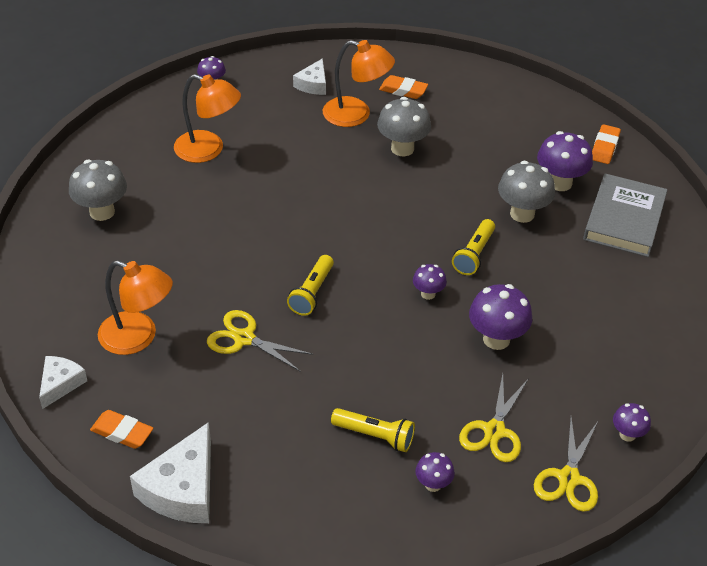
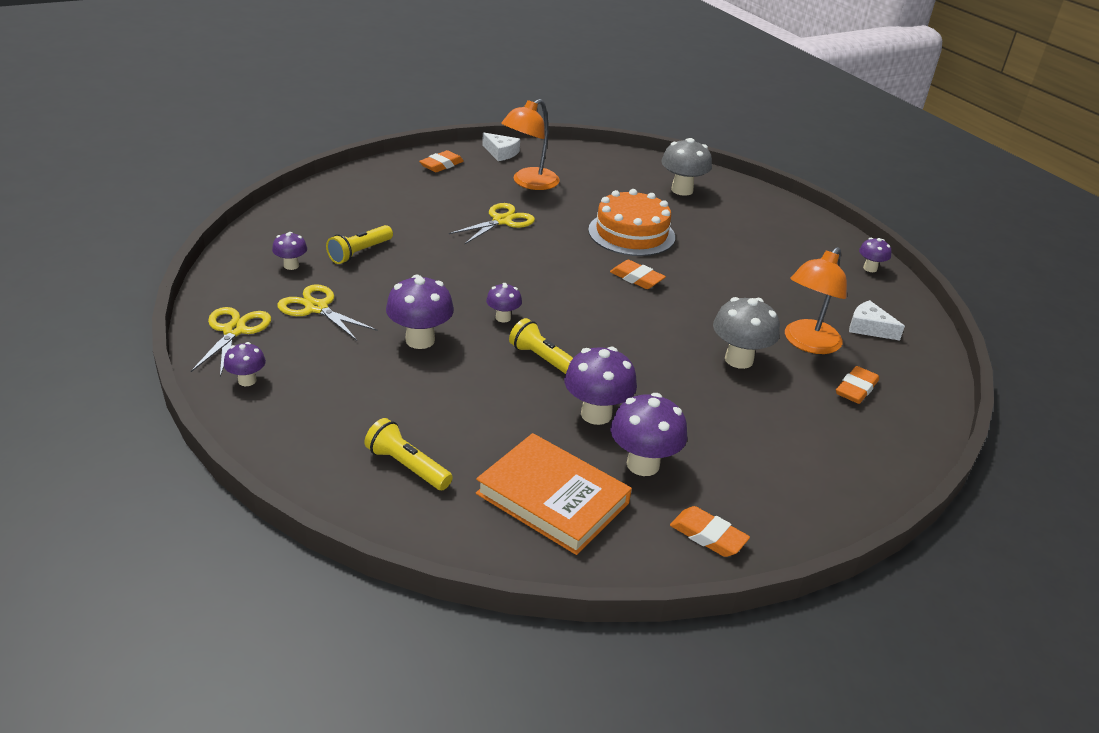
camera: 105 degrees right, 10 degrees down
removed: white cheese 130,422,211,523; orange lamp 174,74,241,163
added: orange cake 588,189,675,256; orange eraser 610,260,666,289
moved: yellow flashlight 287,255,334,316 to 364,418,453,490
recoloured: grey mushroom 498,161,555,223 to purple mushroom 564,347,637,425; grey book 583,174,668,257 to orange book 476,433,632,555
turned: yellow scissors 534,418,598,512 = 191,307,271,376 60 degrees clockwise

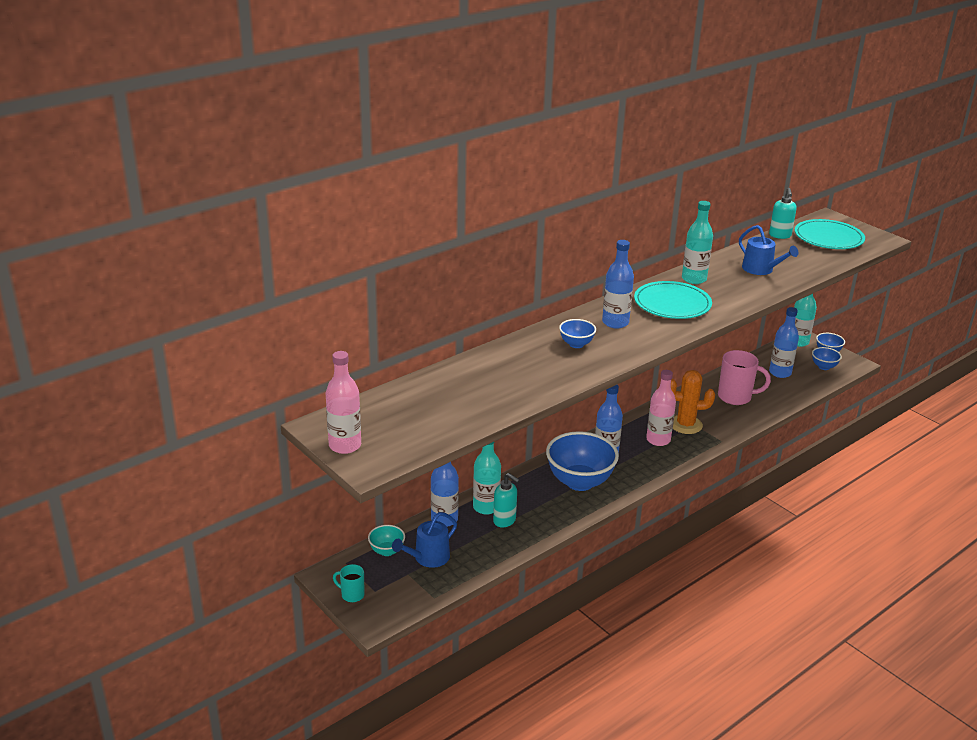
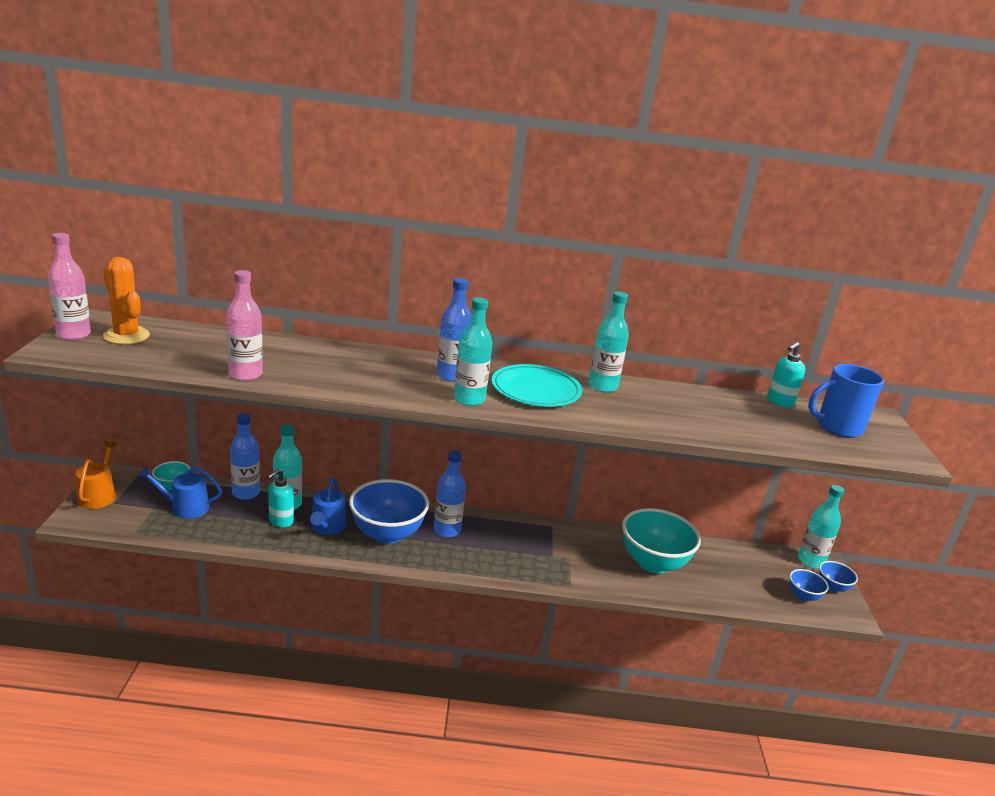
camera: 40 degrees right, 5 degrees down
removed: blue bowl 559,319,596,348; blue bottle 769,307,799,378
added: turquoise bottle 454,297,492,406
moved: pink bottle 646,370,676,446 to 226,270,263,381; orange cactus 671,370,715,434 to 103,257,150,344; blue watering can 739,225,798,275 to 310,477,346,535
replaced: turquoise mug 333,564,365,602 to orange watering can 75,440,117,509; pink mug 718,350,771,405 to turquoise bowl 622,508,701,574; turquoise plate 795,219,865,249 to blue mug 808,364,884,438
turned: turquoise soap dispenser 493,473,520,527 = 267,469,294,527 45 degrees clockwise

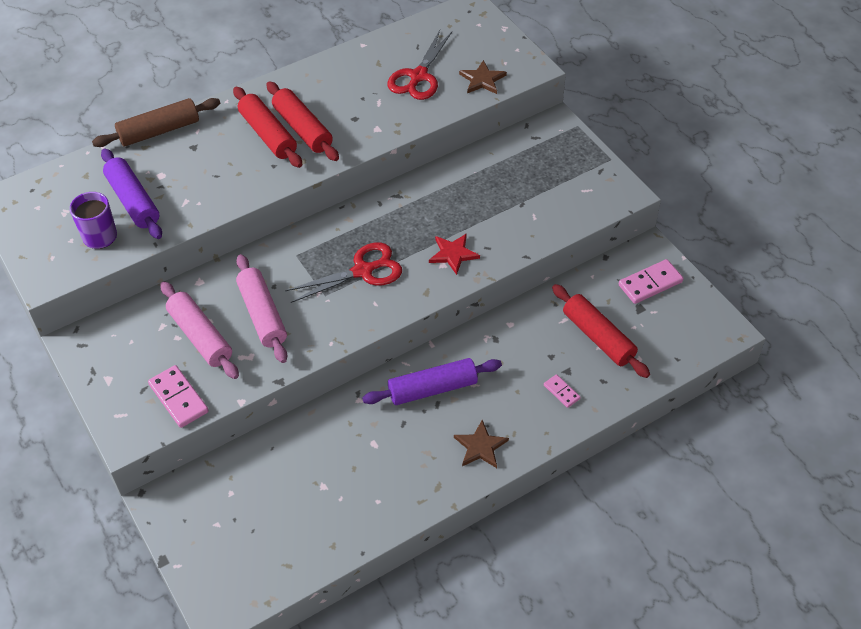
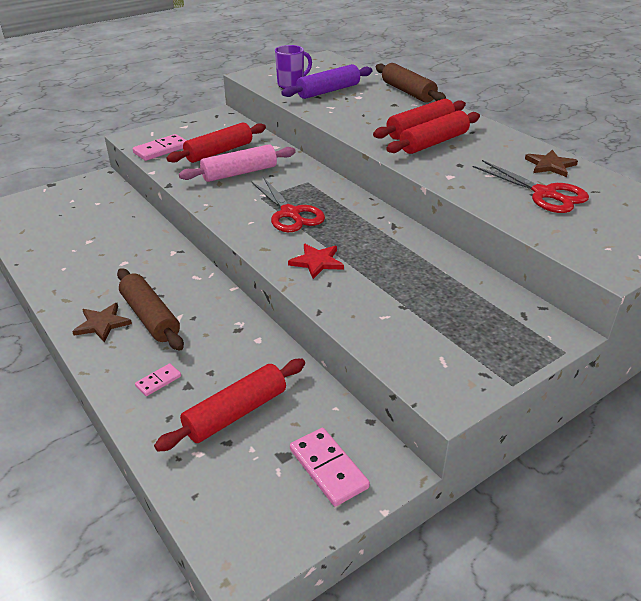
camera: 85 degrees right, 15 degrees down
removed: purple rolling pin 362,358,502,405
added: brown rolling pin 117,268,184,351
moved: brown star 459,60,507,94 to 525,150,578,177
recoloured: pink rolling pin 160,281,239,379 to red rolling pin 166,123,266,163
turned: red scissors 388,30,452,100 = 473,160,589,213 150 degrees counterclockwise

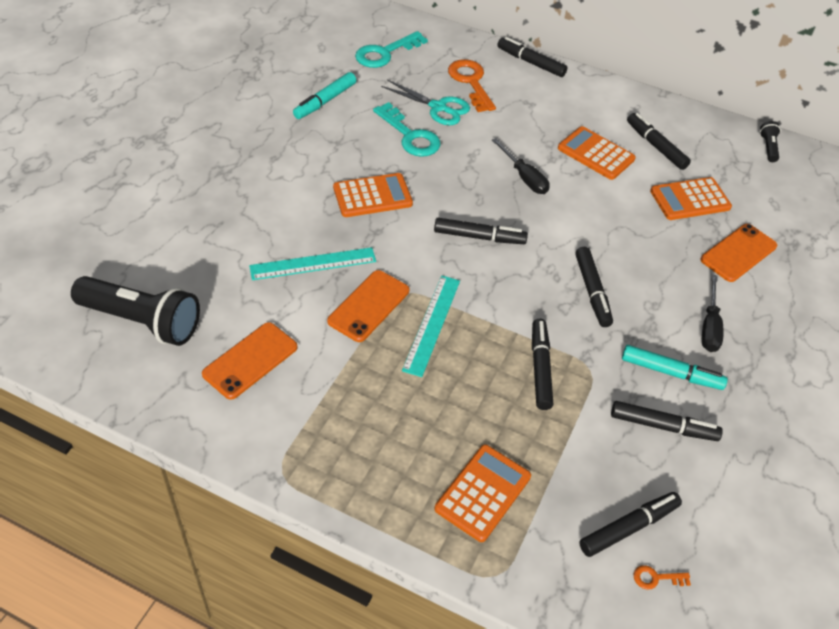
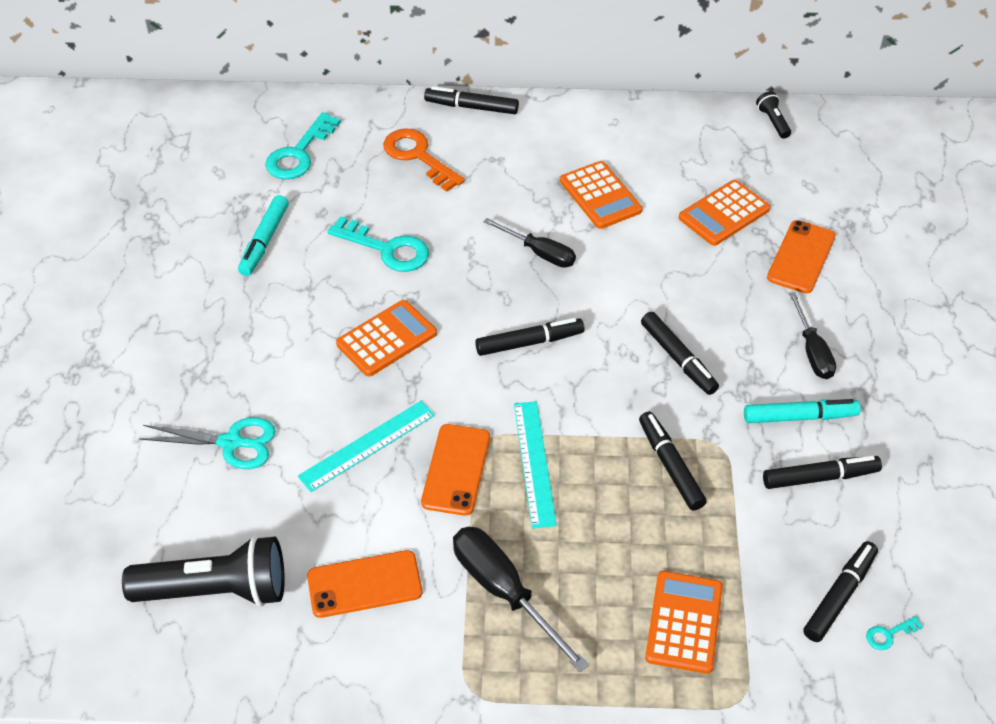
camera: 20 degrees left, 0 degrees up
removed: black marker 627,113,691,170
added: black screwdriver 453,527,589,672
moved: turquoise scissors 381,80,470,125 to 139,417,276,469
recoloured: orange key 634,565,691,589 to turquoise key 866,616,923,650
turned: orange phone 202,322,298,400 = 307,550,422,618 60 degrees clockwise; orange calculator 558,126,636,180 = 560,161,642,229 135 degrees counterclockwise

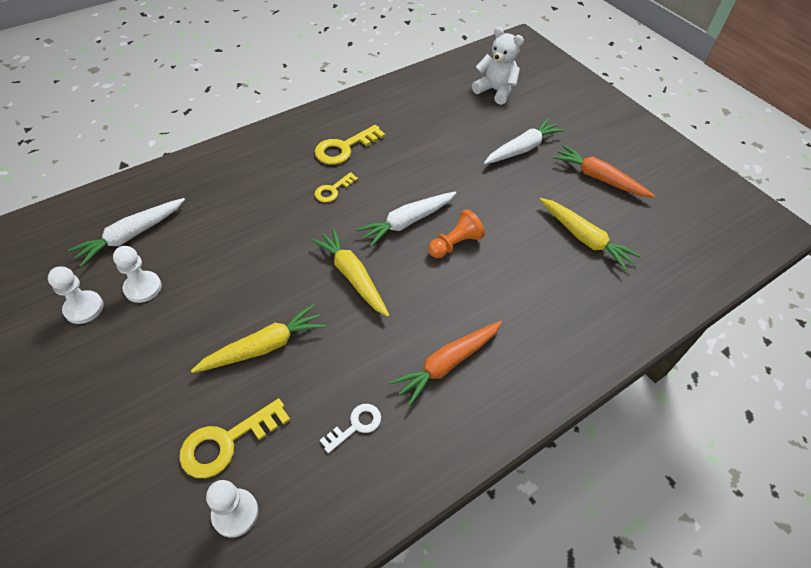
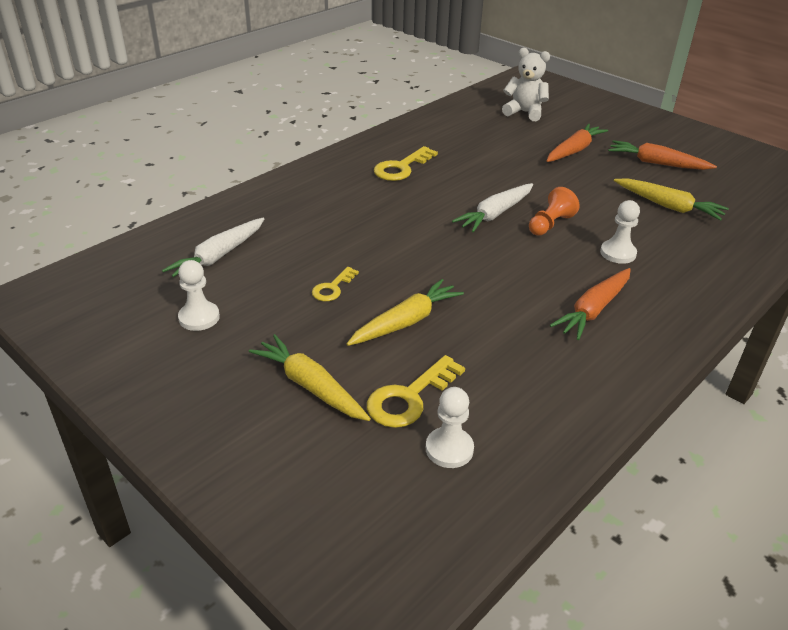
camera: 10 degrees left, 15 degrees down
removed: white key 320,404,381,453
moved: white pawn 113,246,162,303 to 600,200,640,264; yellow carrot 311,228,390,317 to 249,334,371,421; yellow key 314,172,358,202 to 312,267,359,301
recoloured: white carrot 484,118,565,164 to orange carrot 547,124,608,162

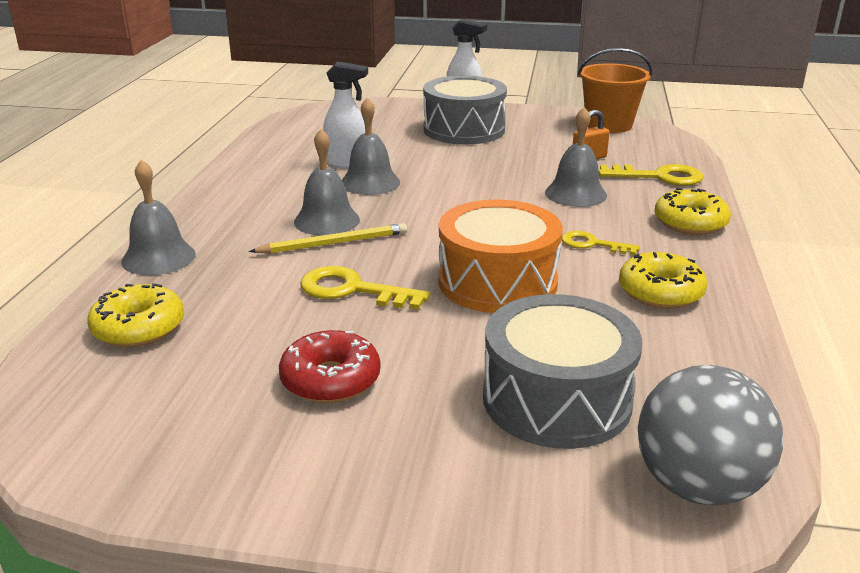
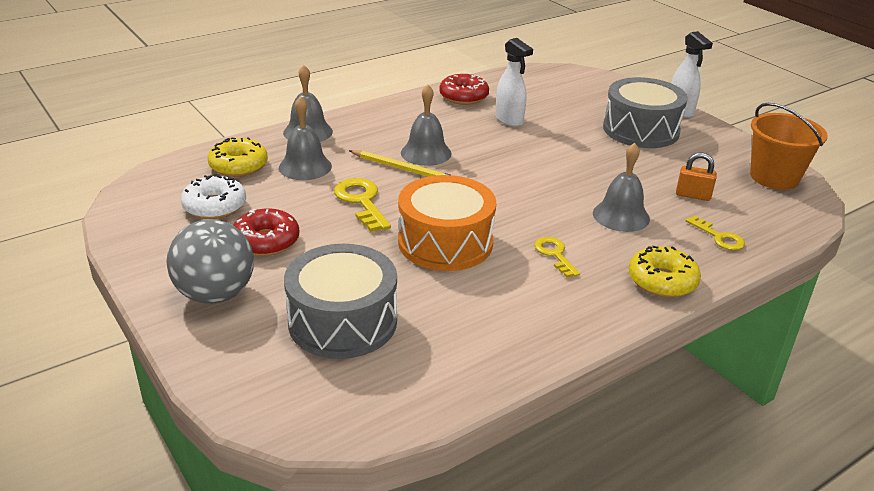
camera: 45 degrees right, 5 degrees up
removed: yellow donut 619,252,707,309
added: white donut 181,175,246,219; red donut 439,73,489,105
moved: grey bell 342,97,400,195 to 279,96,332,180; grey ball 638,365,783,506 to 166,219,254,304
resized: yellow key 599,164,703,186 = 686,216,745,250 x0.64

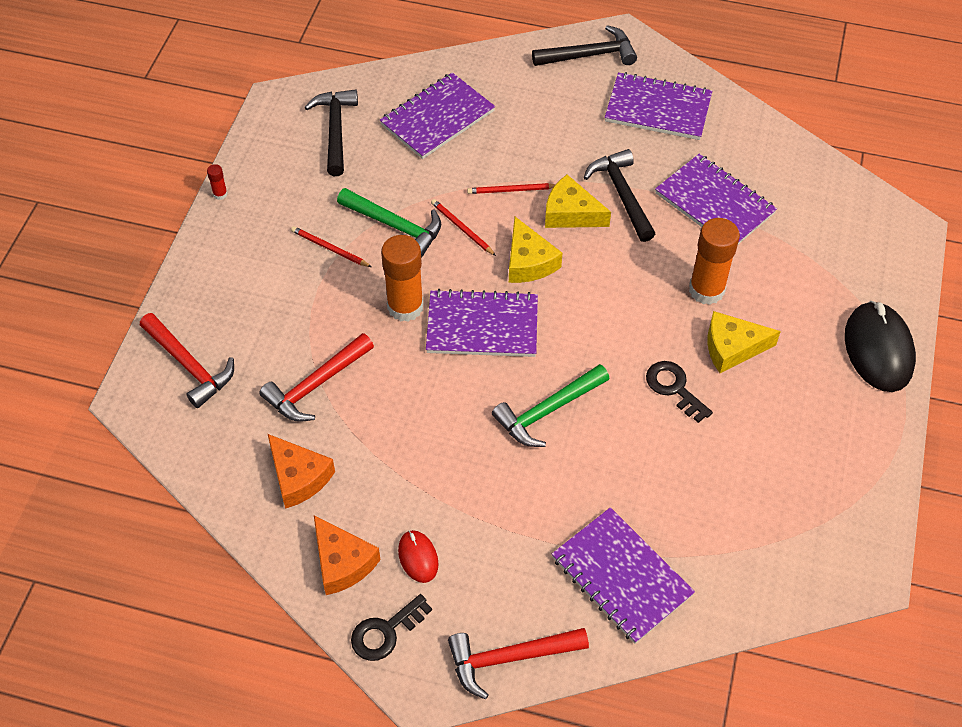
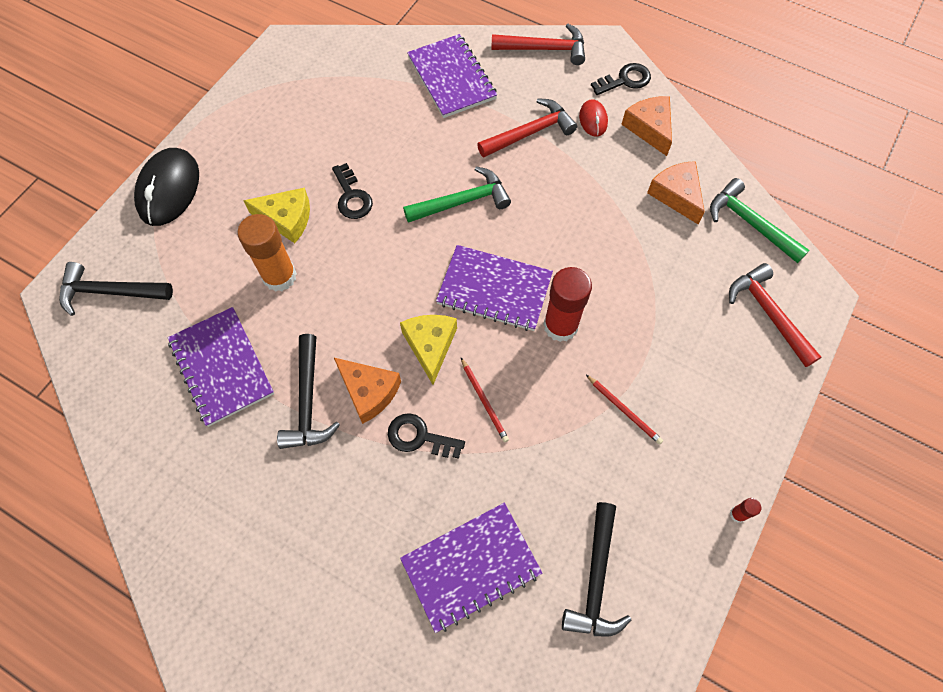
camera: 165 degrees left, 10 degrees up
removed: purple notebook 605,72,712,140
moved: red hammer 259,333,374,422 to 477,98,577,157; green hammer 337,188,441,258 to 710,178,810,263; black hammer 532,25,637,66 to 59,262,173,316
replaced: red pencil 467,183,556,194 to black key 388,413,465,459
recoloured: orange glue stick 381,235,424,322 to red glue stick 543,267,592,342; yellow cheese 545,175,611,228 to orange cheese 334,358,401,424

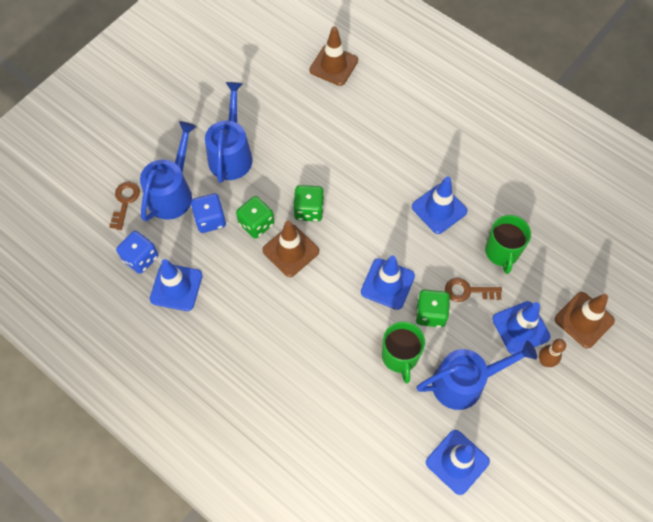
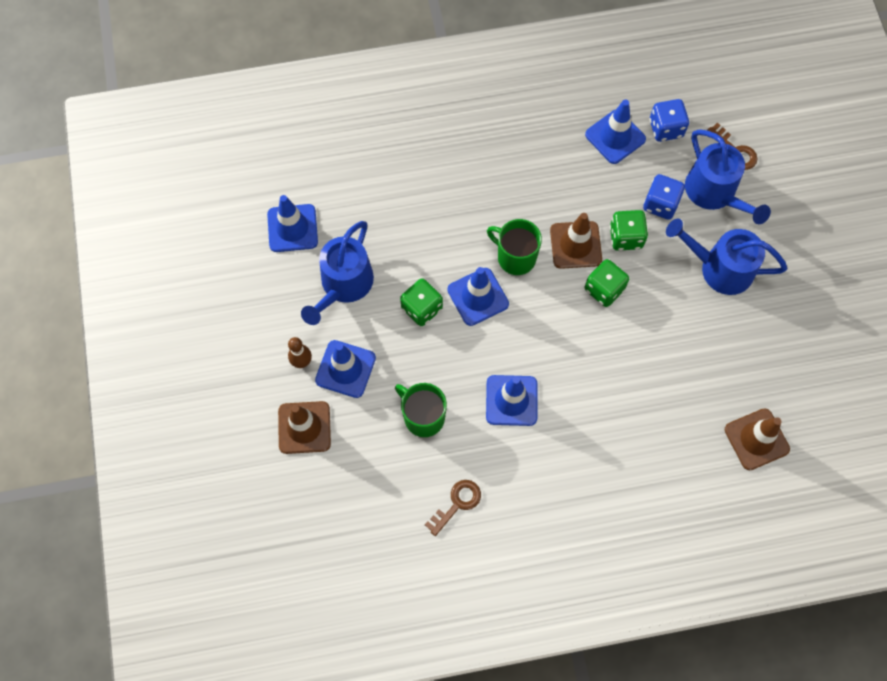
camera: 130 degrees right, 5 degrees up
moved: green mug 382,322,425,383 to 487,219,542,275; brown key 445,278,502,302 to 425,480,481,536
turned: blue watering can 205,82,252,183 = 666,219,787,295 150 degrees clockwise

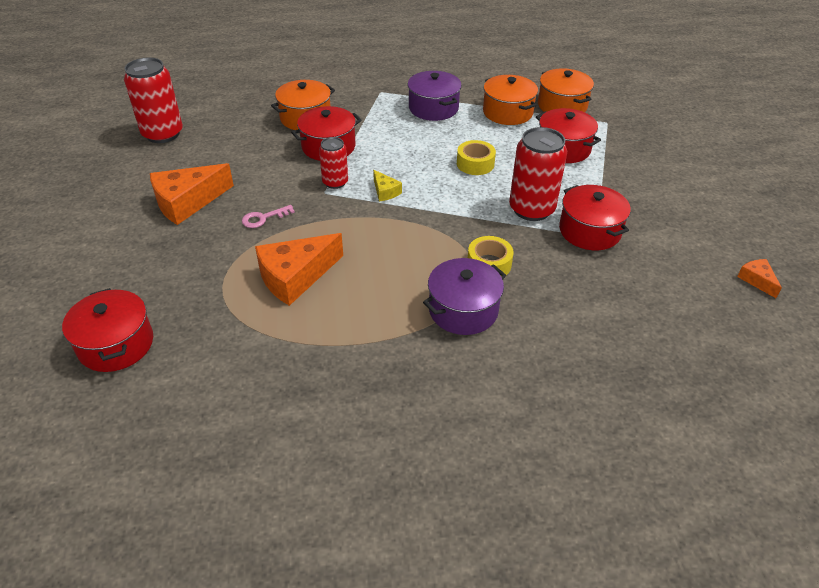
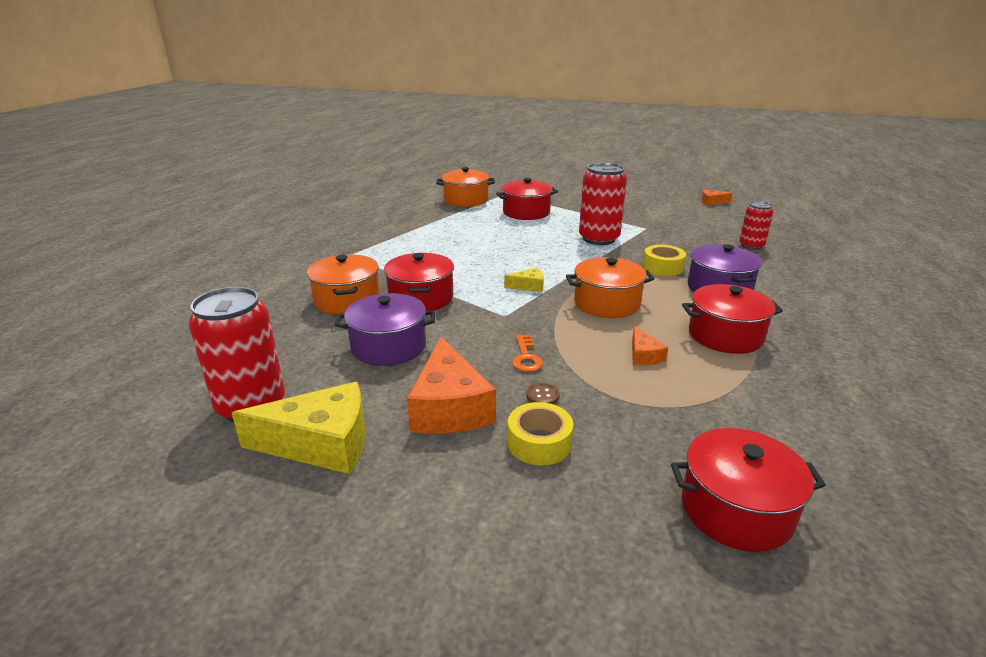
camera: 65 degrees left, 15 degrees down
added: yellow cheese 232,382,365,474; brown button 526,383,560,404
moved: red can 319,137,348,189 to 739,201,773,250; purple pot 408,71,462,121 to 335,293,435,366; yellow tape 457,140,496,175 to 507,402,573,466; orange pot 483,75,538,125 to 566,257,654,318; red pot 559,185,631,250 to 682,284,783,354
recoloured: pink key 242,205,295,228 to orange key 512,334,543,372
resized: orange cheese 255,233,343,306 = 632,326,668,365 x0.48

